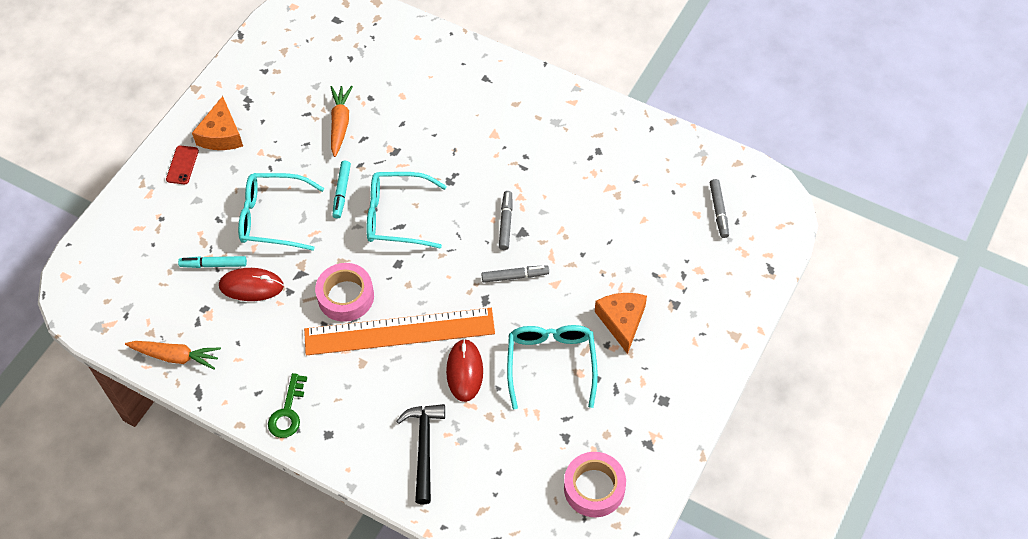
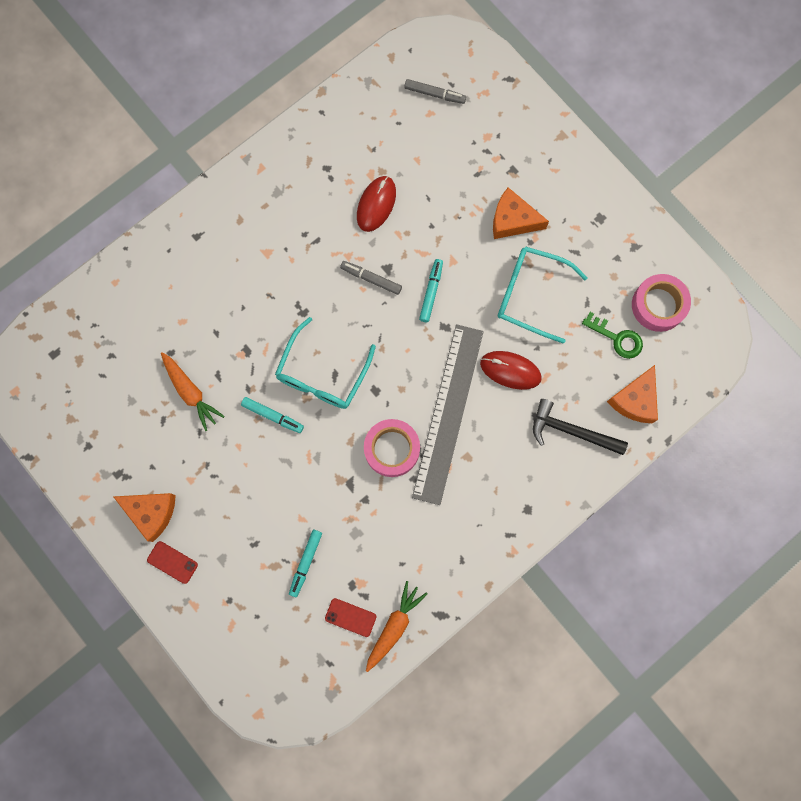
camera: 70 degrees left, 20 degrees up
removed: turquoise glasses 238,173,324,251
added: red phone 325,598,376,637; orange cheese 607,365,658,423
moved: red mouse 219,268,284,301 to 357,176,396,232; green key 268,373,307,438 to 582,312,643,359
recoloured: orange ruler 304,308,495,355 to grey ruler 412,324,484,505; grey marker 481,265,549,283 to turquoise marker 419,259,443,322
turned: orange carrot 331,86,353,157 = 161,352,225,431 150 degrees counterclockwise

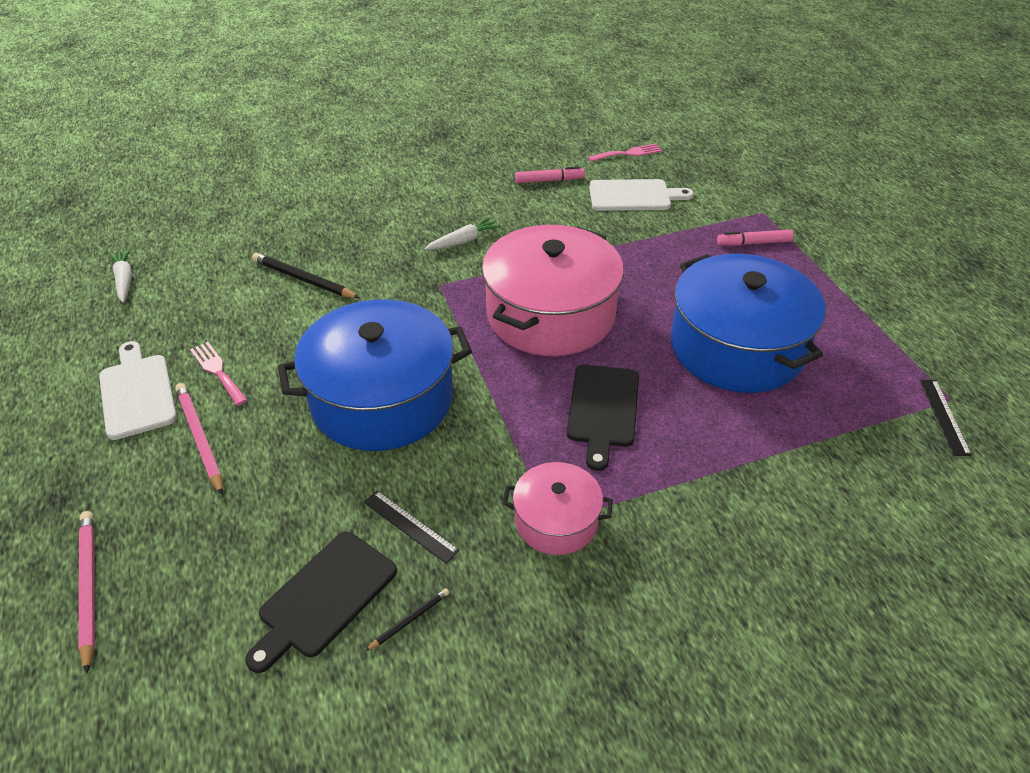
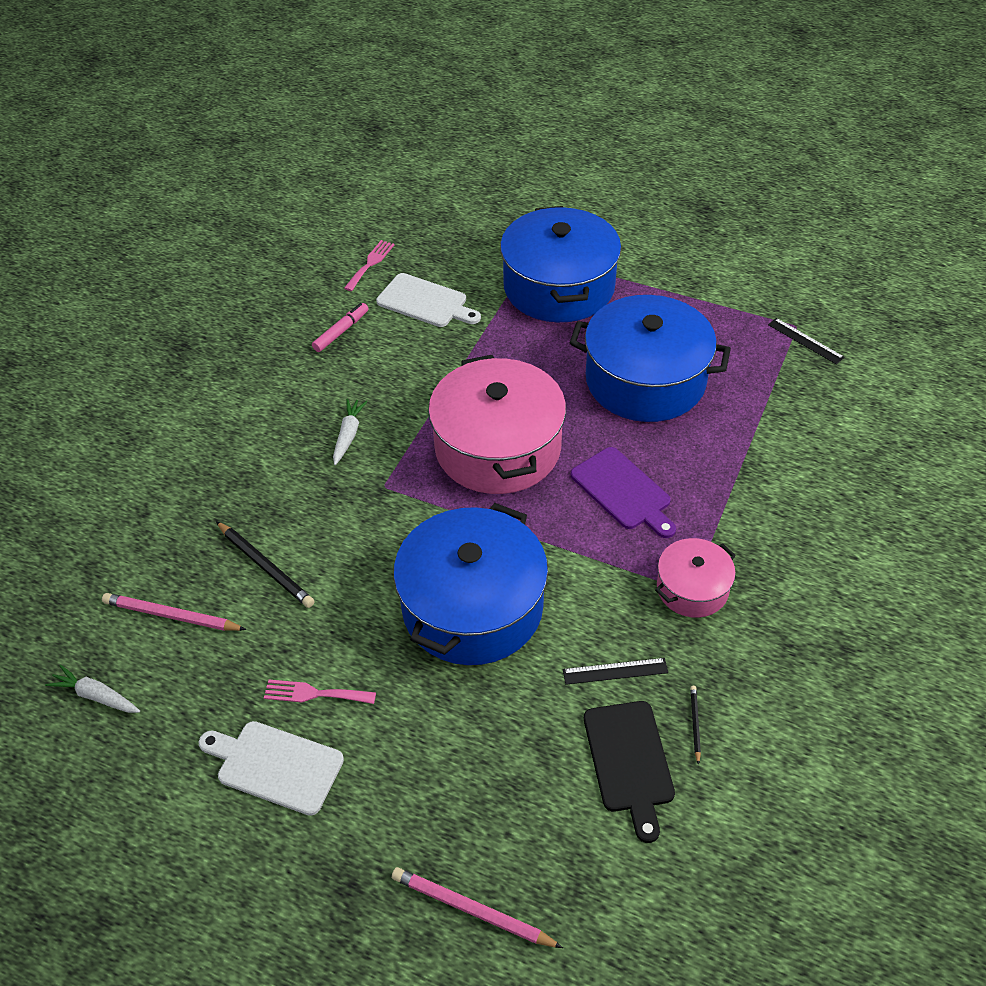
camera: 45 degrees left, 5 degrees up
moved: pink pencil 175,383,223,495 to 102,593,247,631
replaced: pink marker 717,230,794,246 to blue pot 500,206,621,322
recoloured: black cutting board 567,364,639,471 to purple cutting board 571,447,676,538
turned: black pencil 252,253,360,298 = 216,521,315,608 120 degrees counterclockwise; white cutting board 589,179,694,211 = 376,273,481,327 75 degrees clockwise

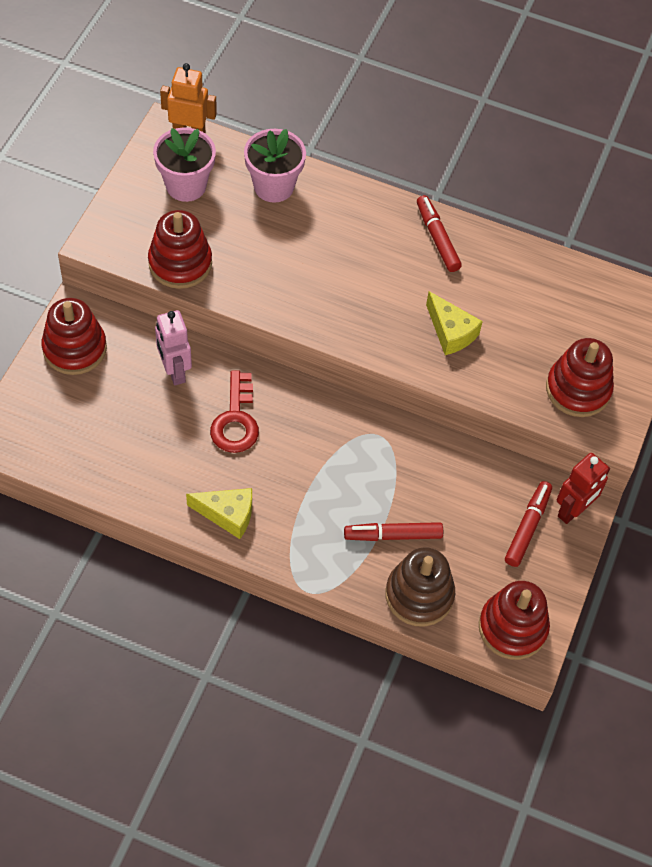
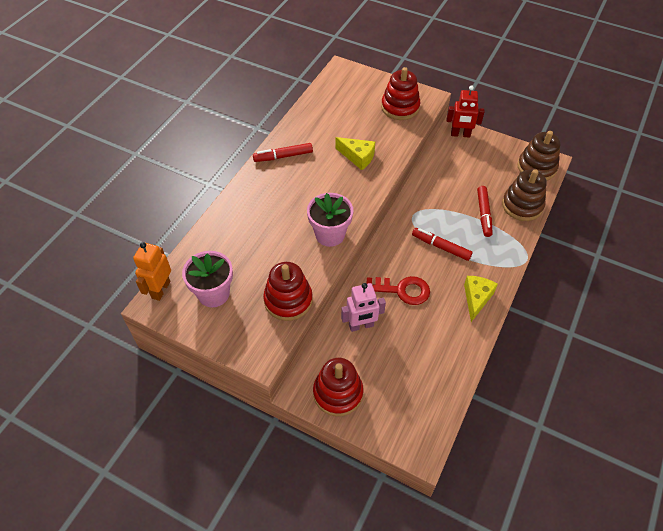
camera: 80 degrees left, 5 degrees down
moved: pink flower pot 244,129,306,203 to 307,193,353,247; red marker 505,481,552,567 to 412,228,473,261
recoloured: red stacking toy 479,581,550,660 to brown stacking toy 517,131,561,181
turned: yellow cheese 426,291,483,355 = 336,137,375,170 60 degrees clockwise; red robot 557,453,610,524 = 446,86,485,138 135 degrees clockwise

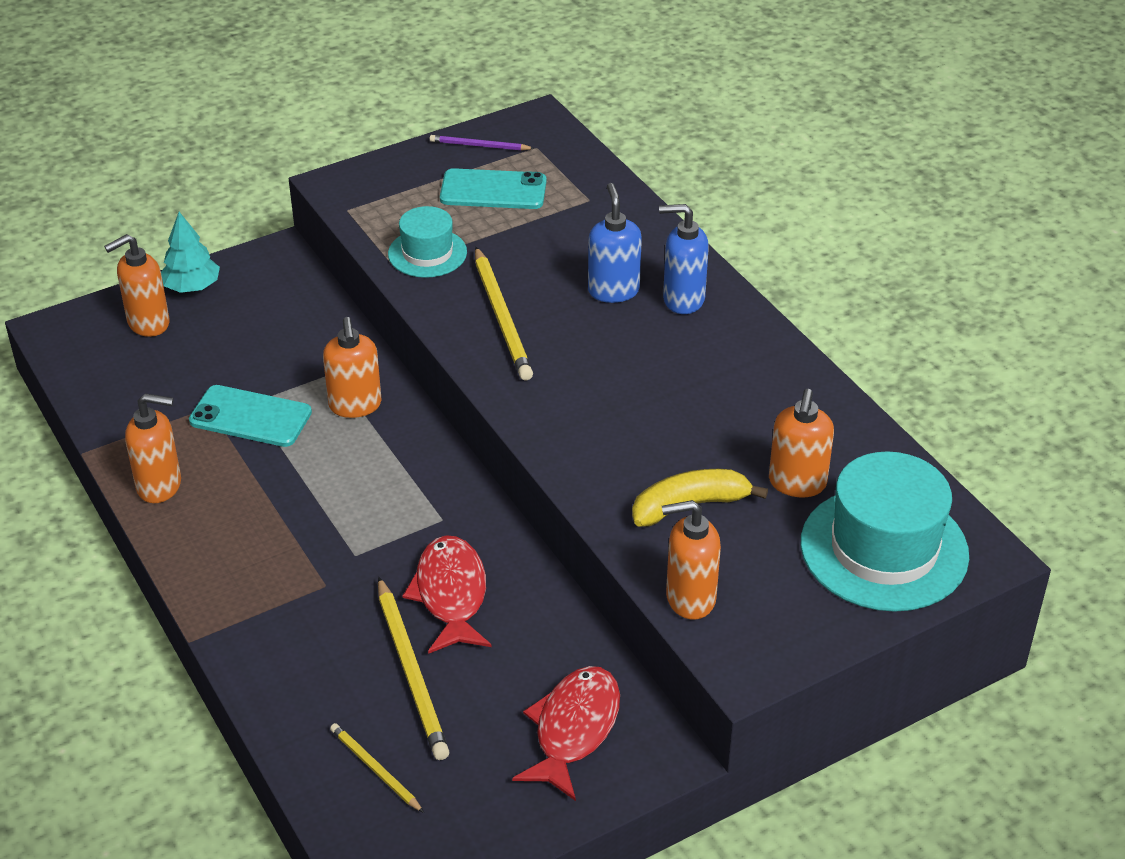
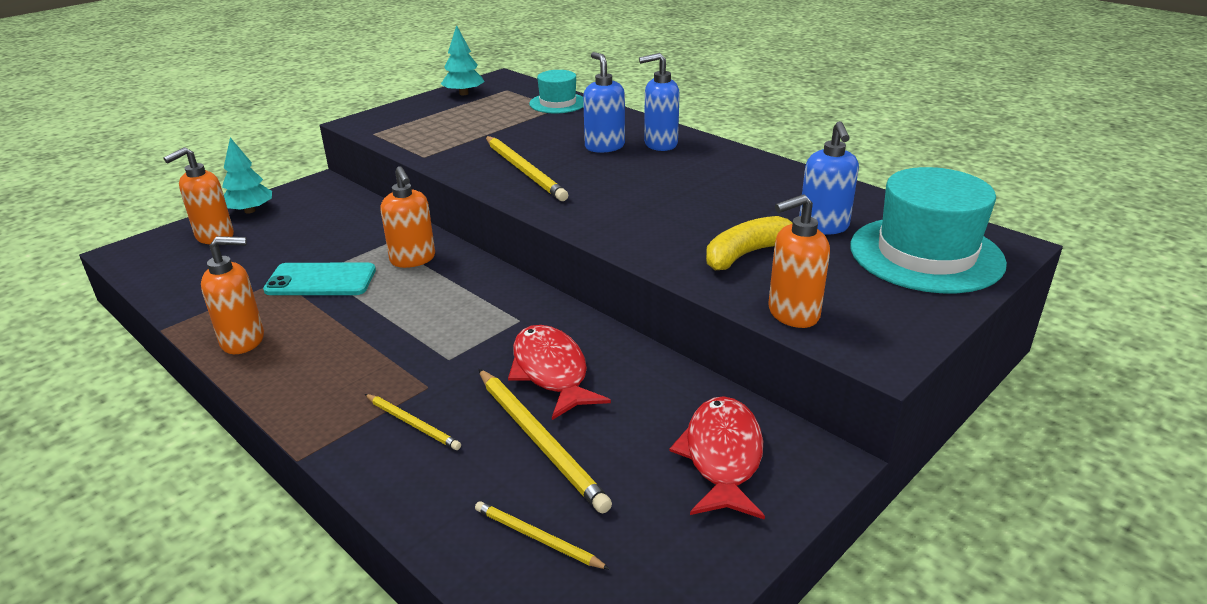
camera: 15 degrees left, 10 degrees down
removed: turquoise phone 440,168,547,209
added: yellow pencil 365,394,461,450
moved: turquoise hat 388,206,467,278 to 529,70,584,113
replaced: purple pencil 430,135,535,151 to turquoise tree 441,25,485,95
recoloured: orange soap dispenser 769,389,834,497 to blue soap dispenser 799,121,859,235

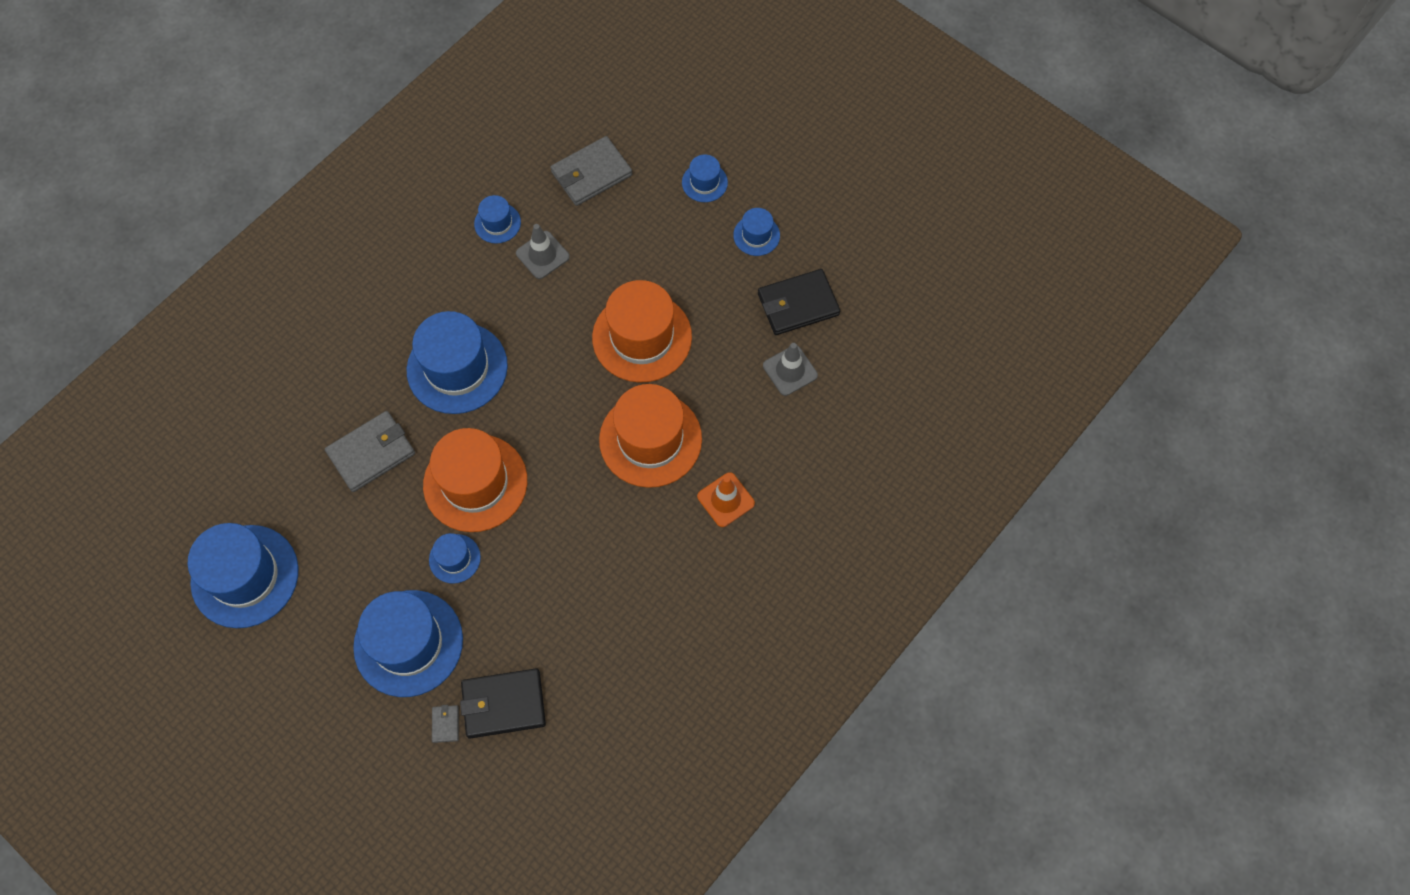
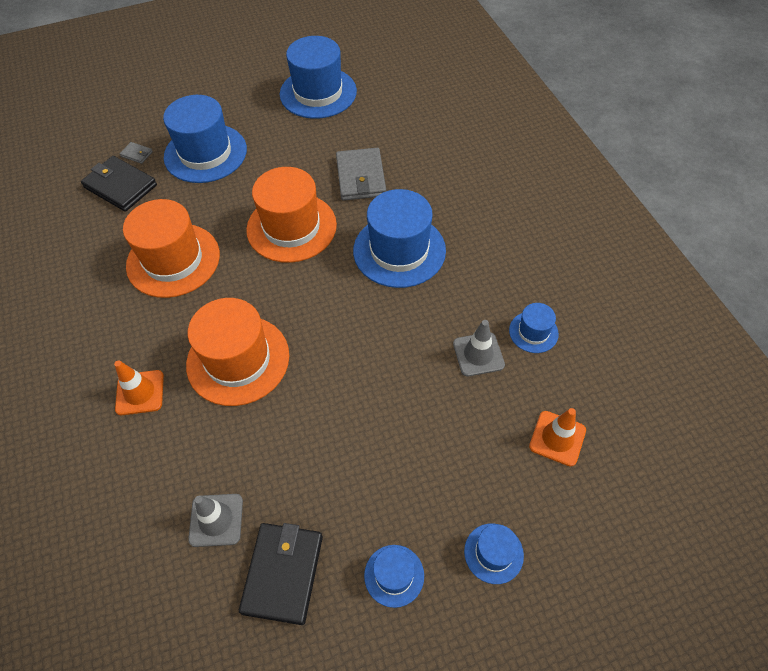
camera: 120 degrees right, 10 degrees down
removed: blue hat 429,533,481,584
moved: orange hat 592,280,692,383 to 123,199,220,298
replaced: grey wallet 550,136,632,206 to orange traffic cone 529,408,586,467
turned: black wallet 460,668,546,739 = 81,156,157,212 75 degrees counterclockwise

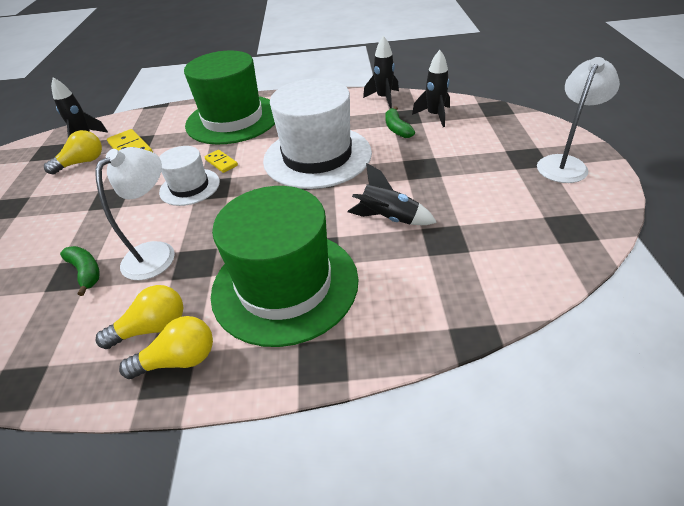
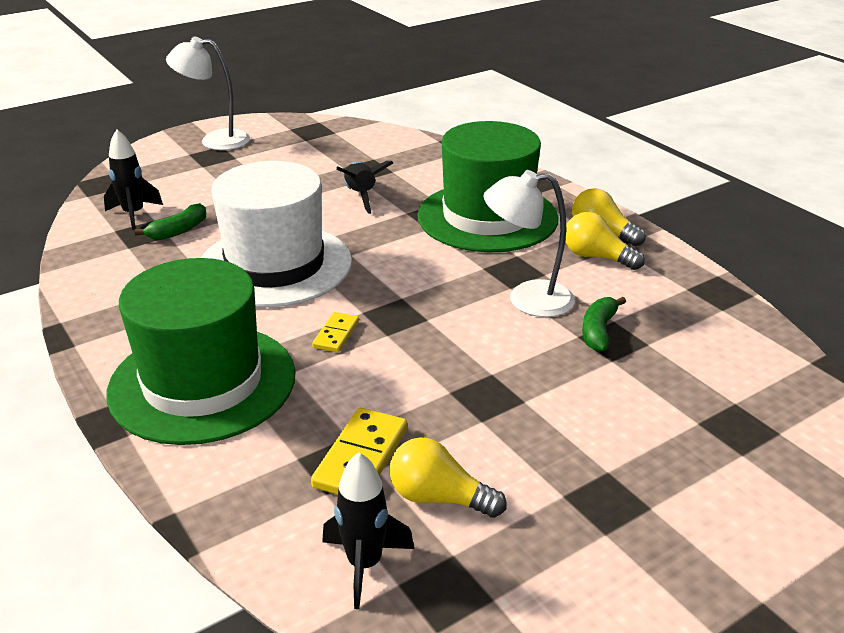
camera: 125 degrees left, 10 degrees down
removed: white hat 159,146,220,206; black rocket 363,36,399,109

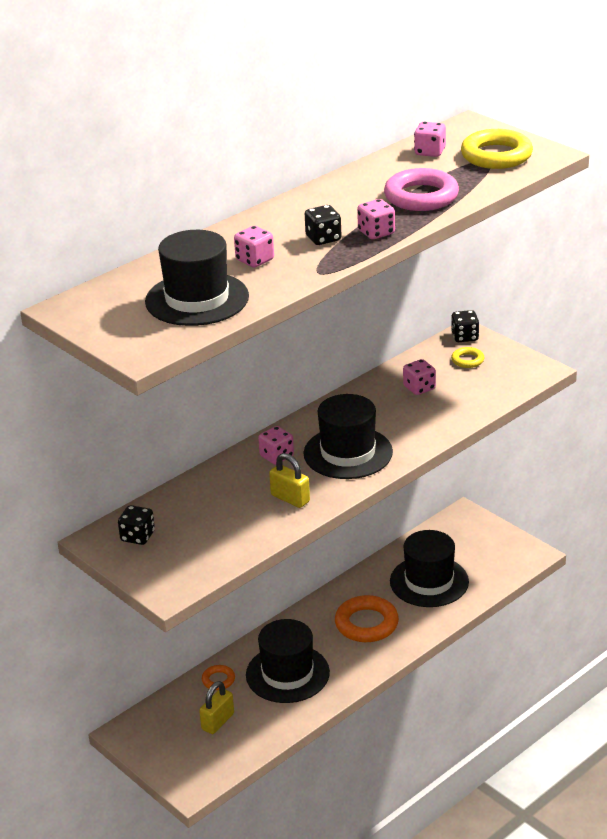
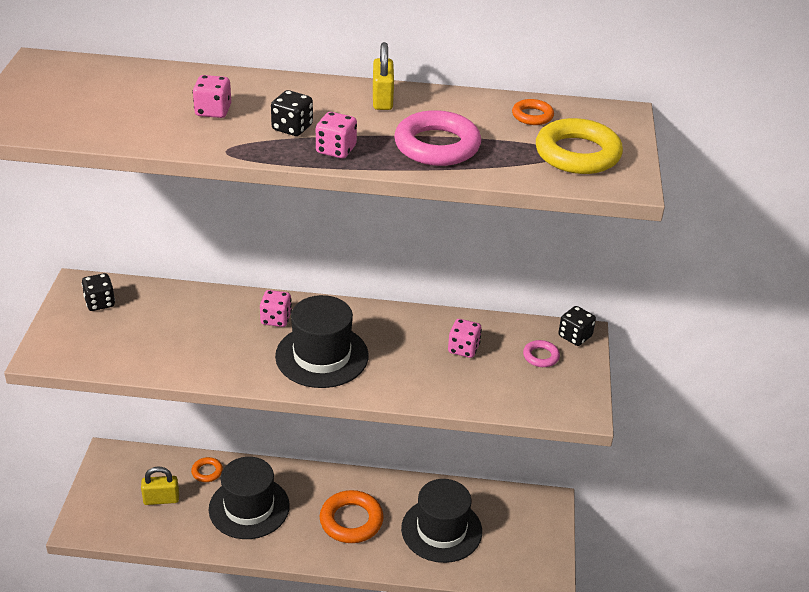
camera: 45 degrees right, 5 degrees up
removed: black hat 145,230,249,326
moved: yellow padlock 269,453,310,508 to 373,42,394,110
replaced: pink dice 414,122,446,157 to orange ring 512,99,554,125
recoloured: yellow ring 451,347,484,368 to pink ring 523,340,560,367

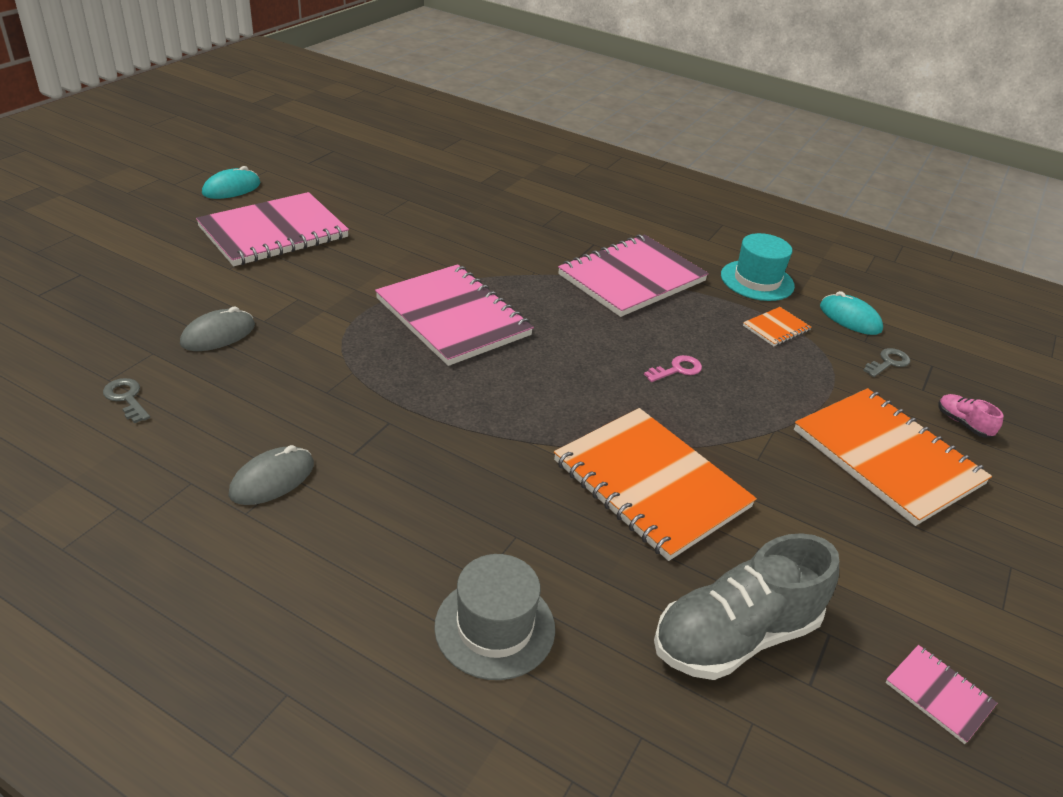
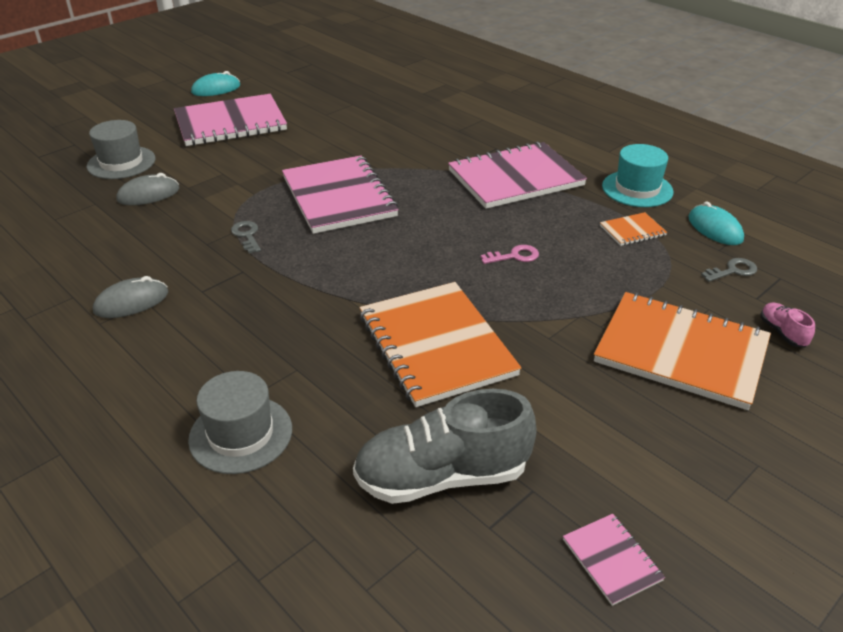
camera: 20 degrees right, 0 degrees up
added: grey hat 87,120,155,179
moved: grey key 103,378,150,423 to 231,221,261,253
turned: orange notebook 794,388,992,526 = 594,292,771,410 45 degrees counterclockwise

